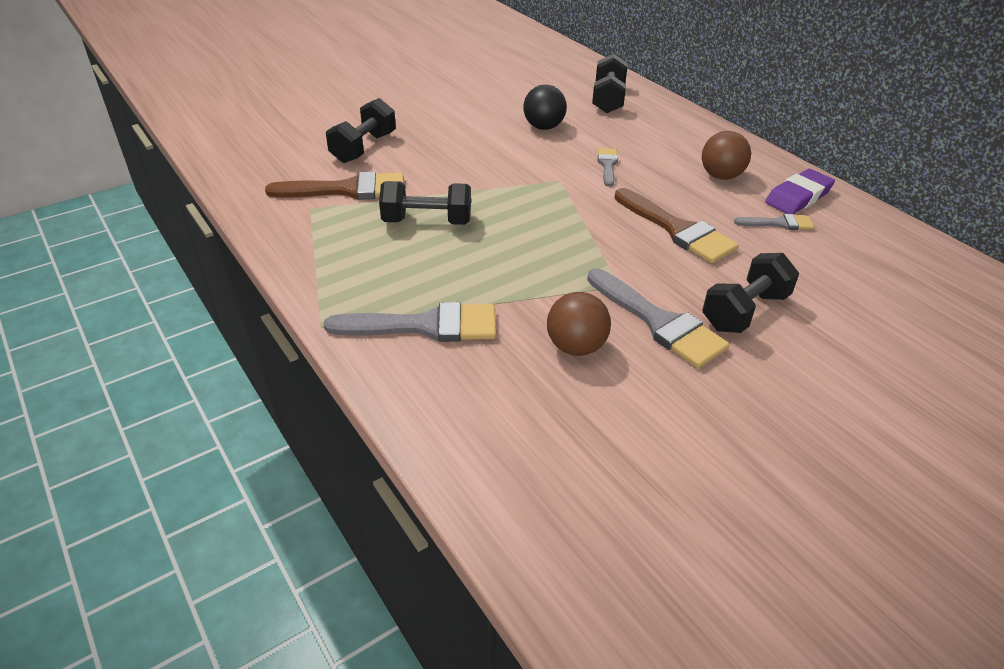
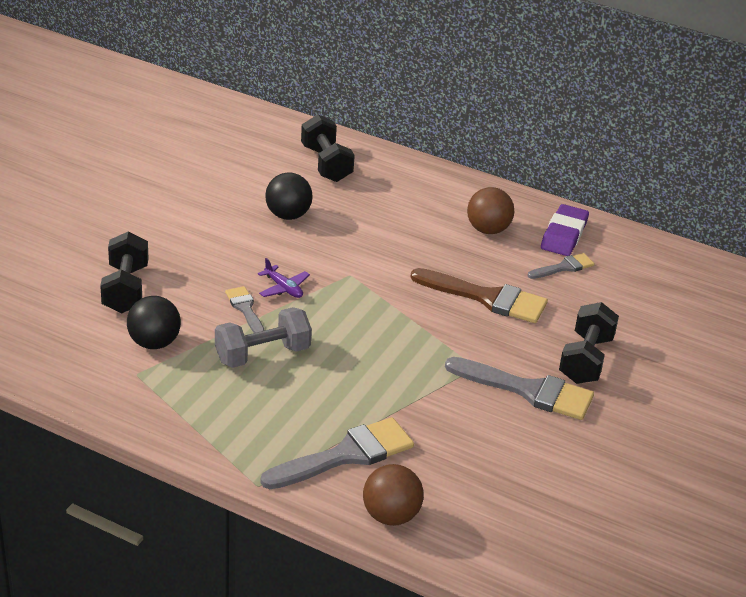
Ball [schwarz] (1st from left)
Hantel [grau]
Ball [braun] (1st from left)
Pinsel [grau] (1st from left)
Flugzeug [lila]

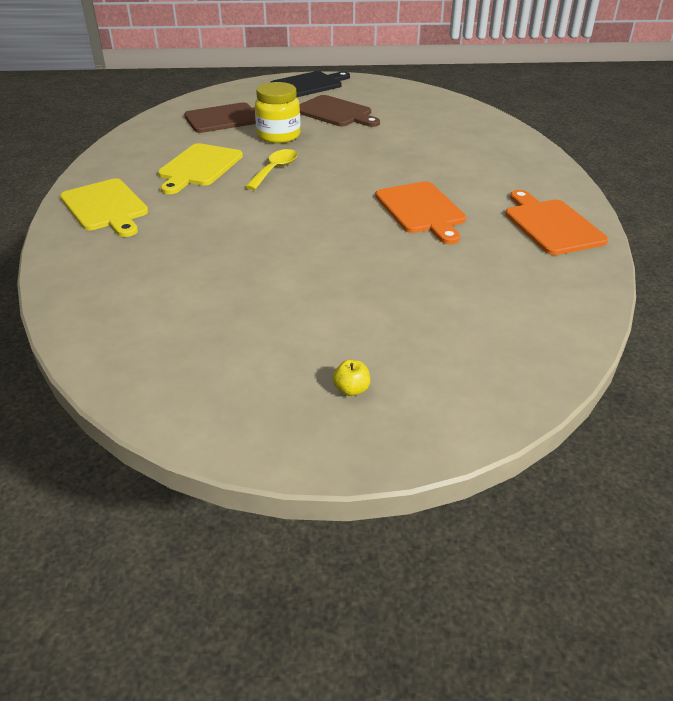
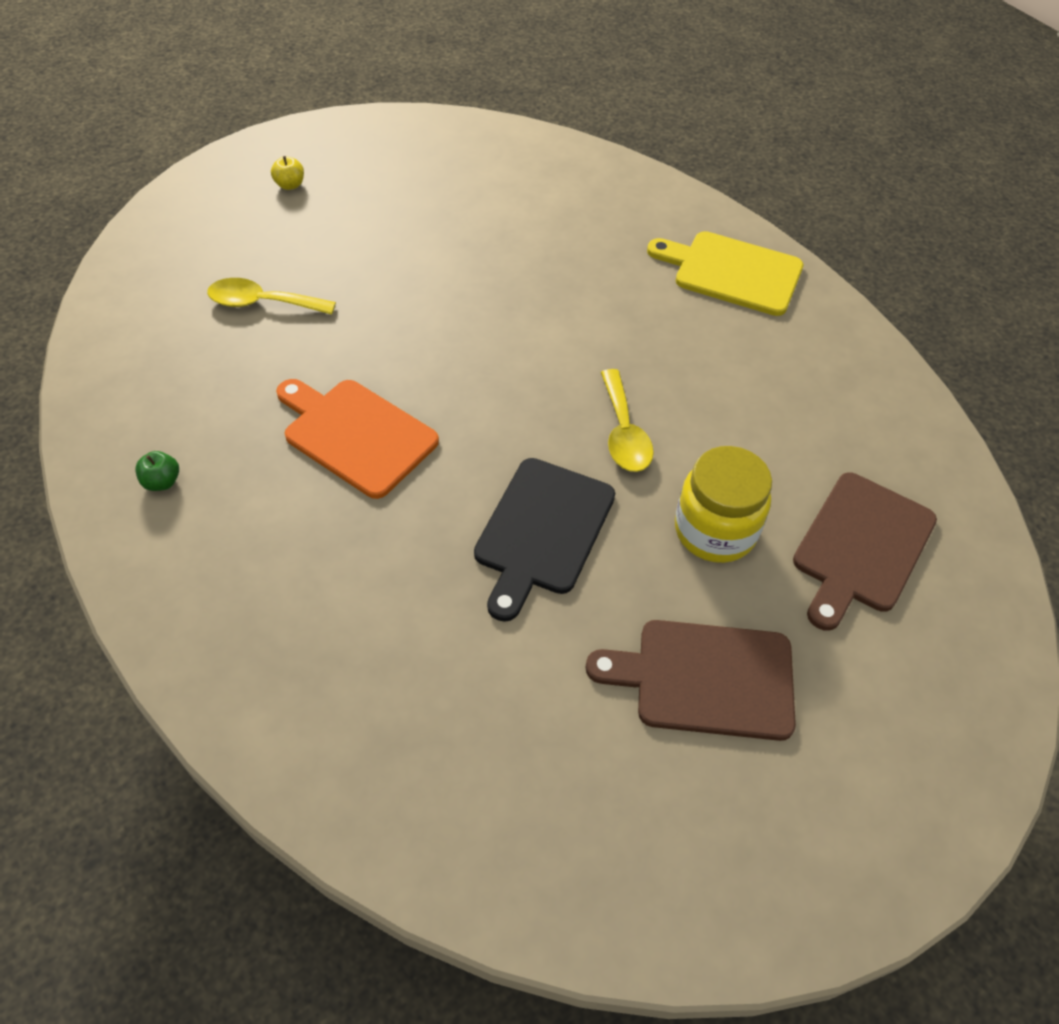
Schneidebrett [gelb] (2nd from left in the first image)
Schneidebrett [schwarz]
Apfel [grün]
Löffel [gelb] (1st from left)

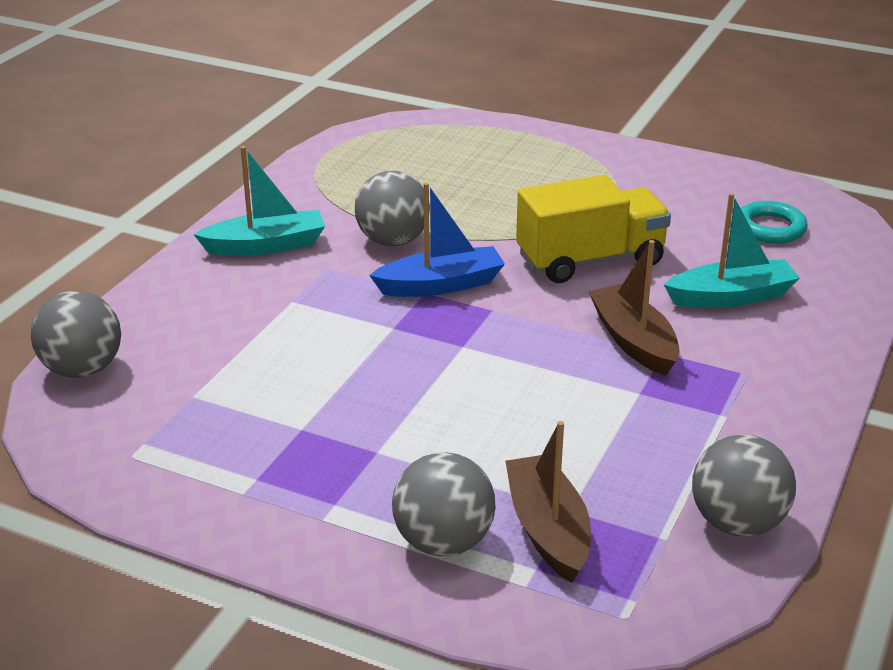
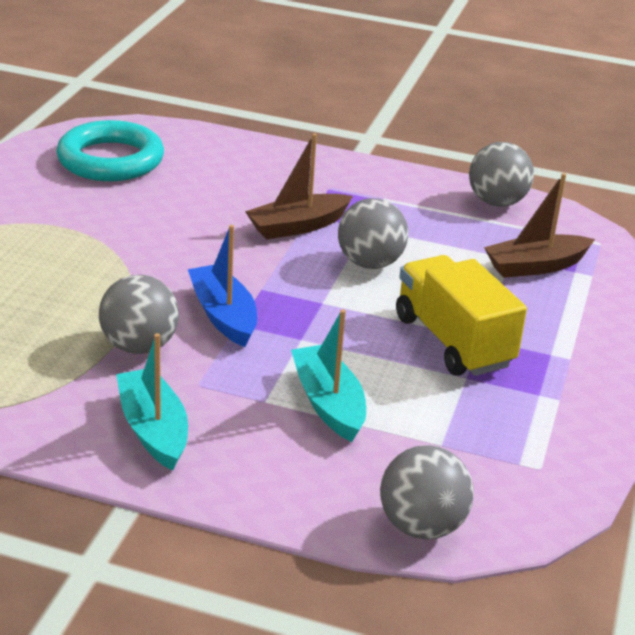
Ball [grau] (2nd from left)
Lastwagen [gelb]
Boot [türkis] (2nd from left)
Ring [türkis]

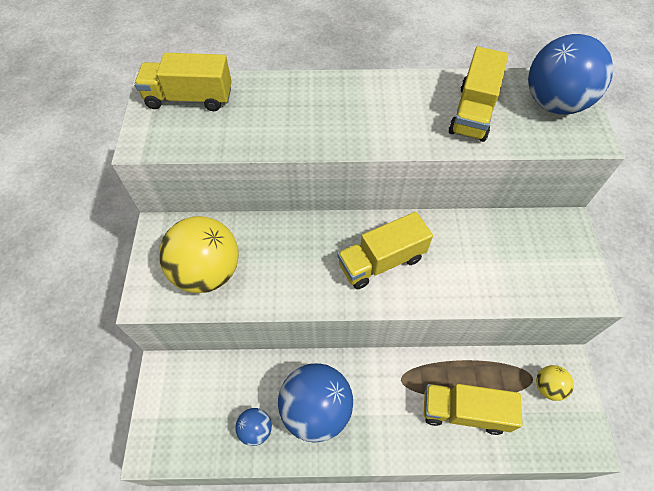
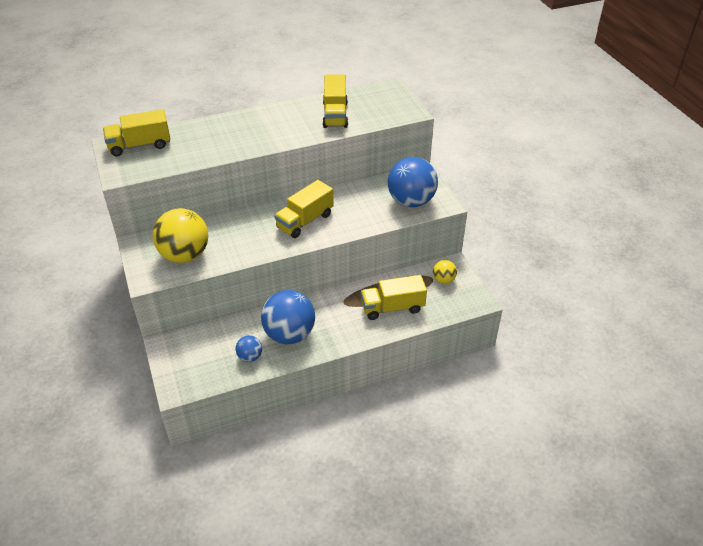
Ball [blau] (3rd from left)

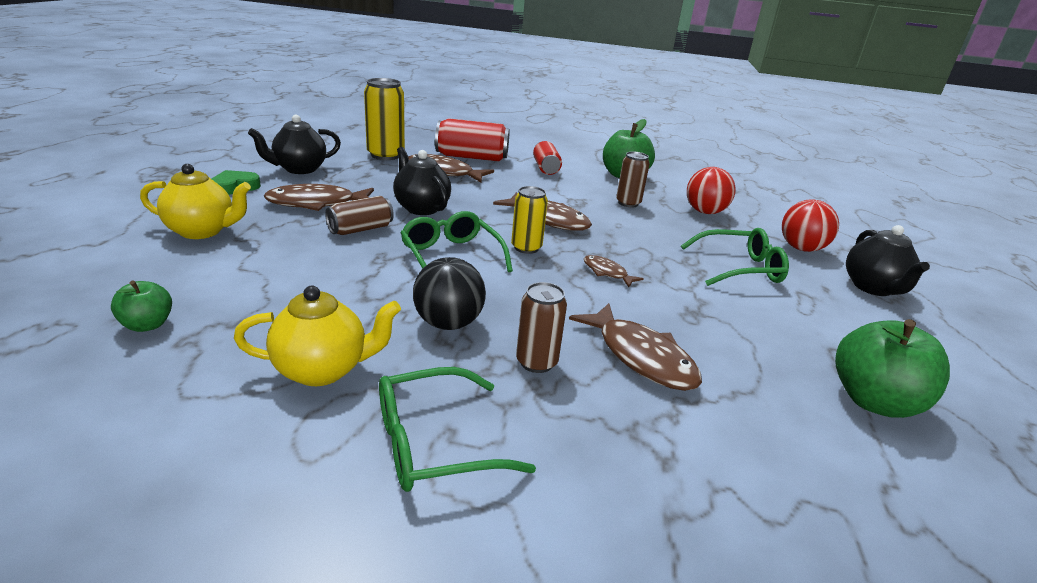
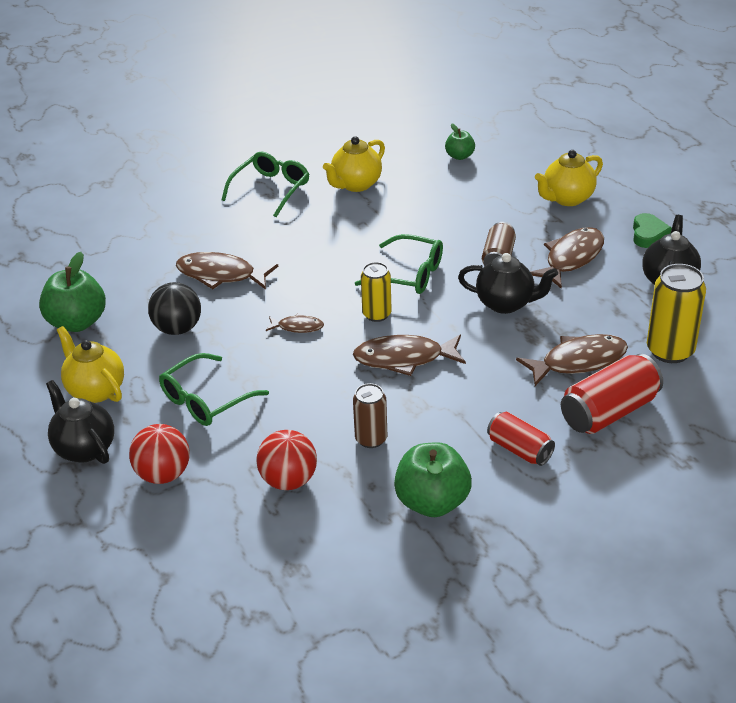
Ball [schwarz]
Dose [braun] (2nd from left in the first image)
Teekanne [gelb] (1st from left)

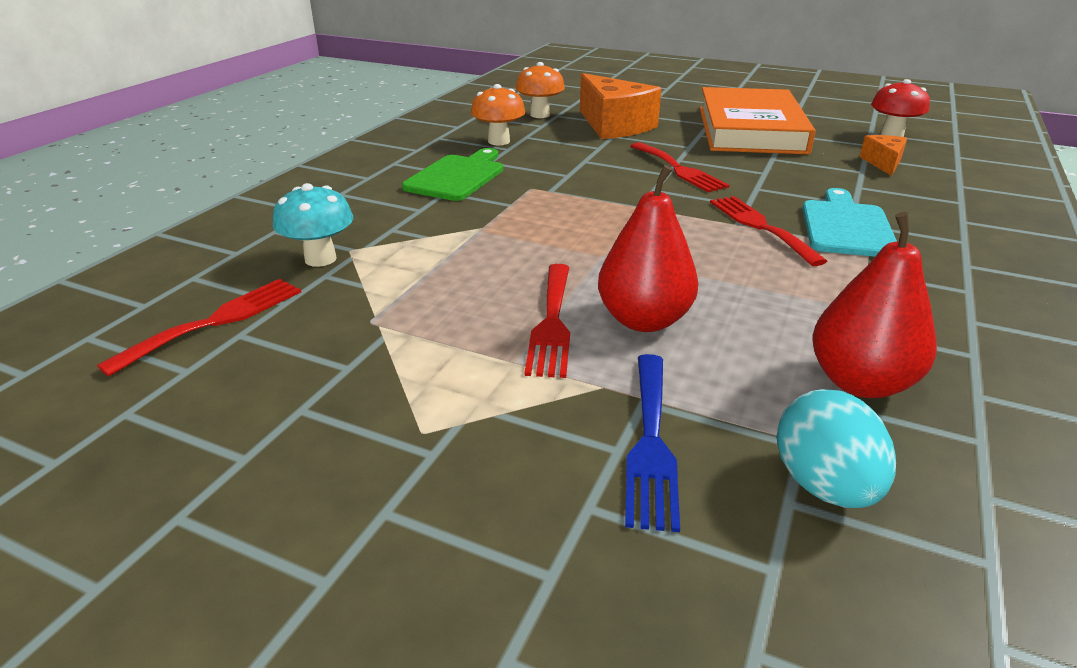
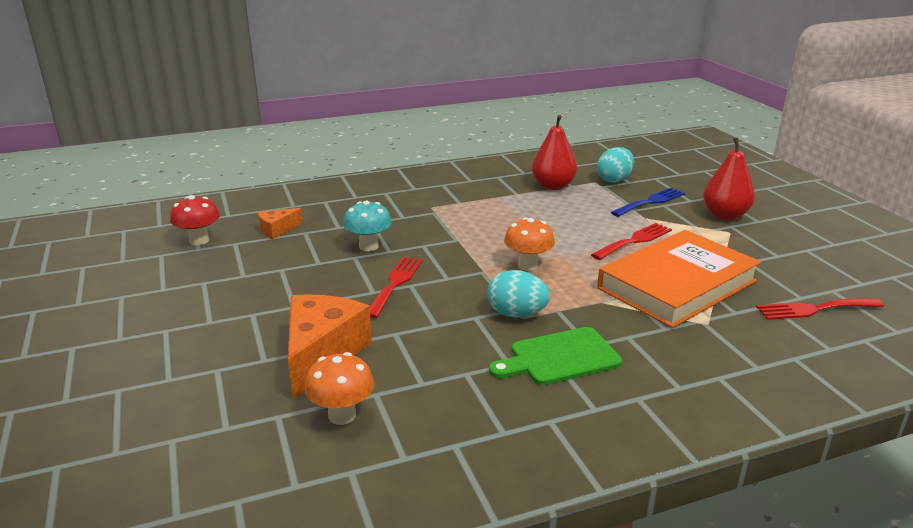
Pilz [türkis]
Pilz [orange] (2nd from left)
Birne [rot] (2nd from left)
Buch [orange]
Gabel [rot] (4th from left in the first image)
Schneidebrett [türkis]
Ei [türkis] (1st from left)

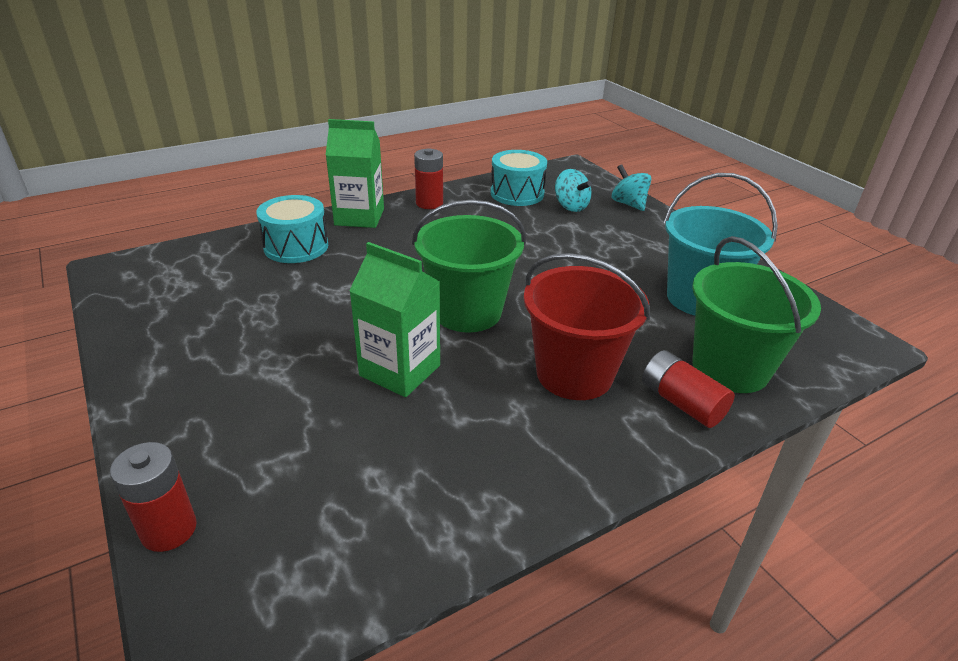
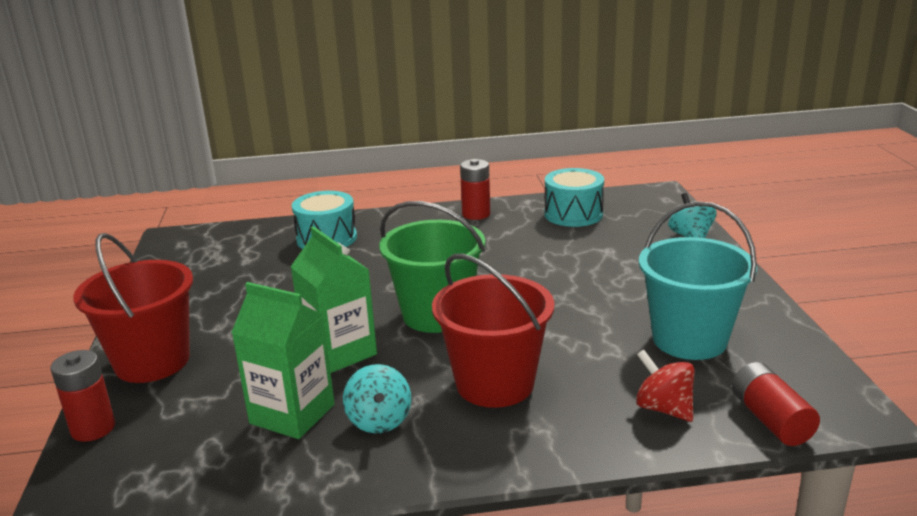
Getränkekarton [grün] (1st from left)
Kreisel [türkis] (1st from left)
Batterie [rot] (3rd from left)
Kreisel [rot]
Eimer [rot] (1st from left)

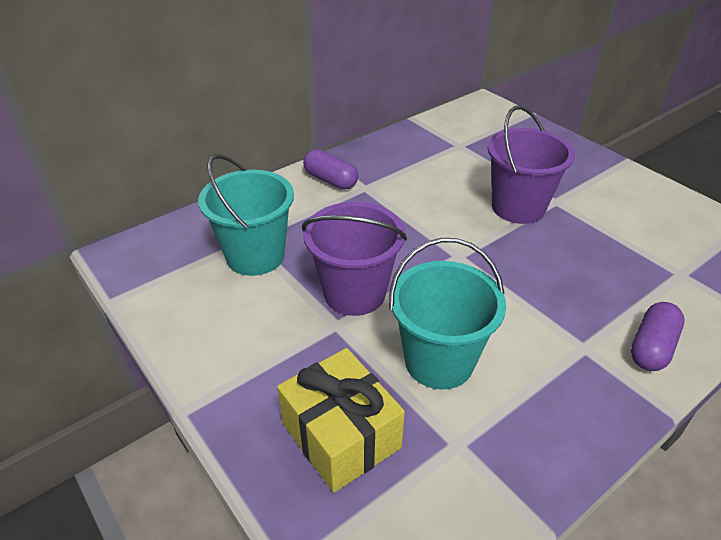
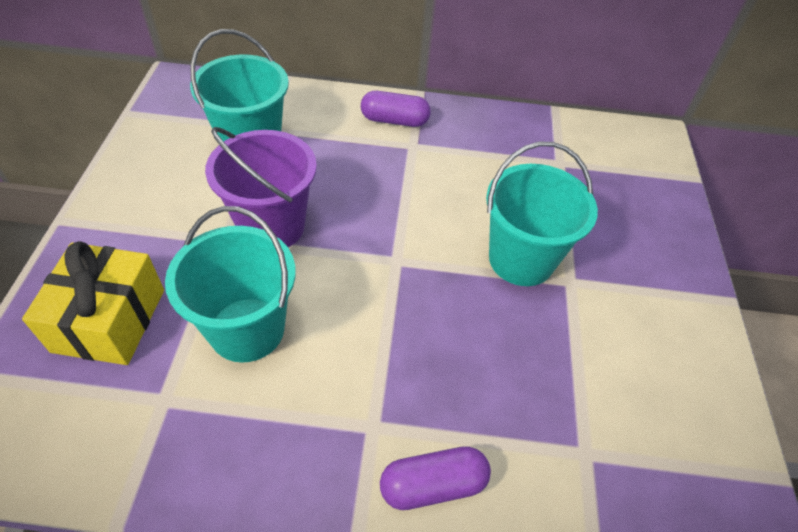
Kapsel [lila] (1st from left)
Eimer [türkis] (3rd from left)

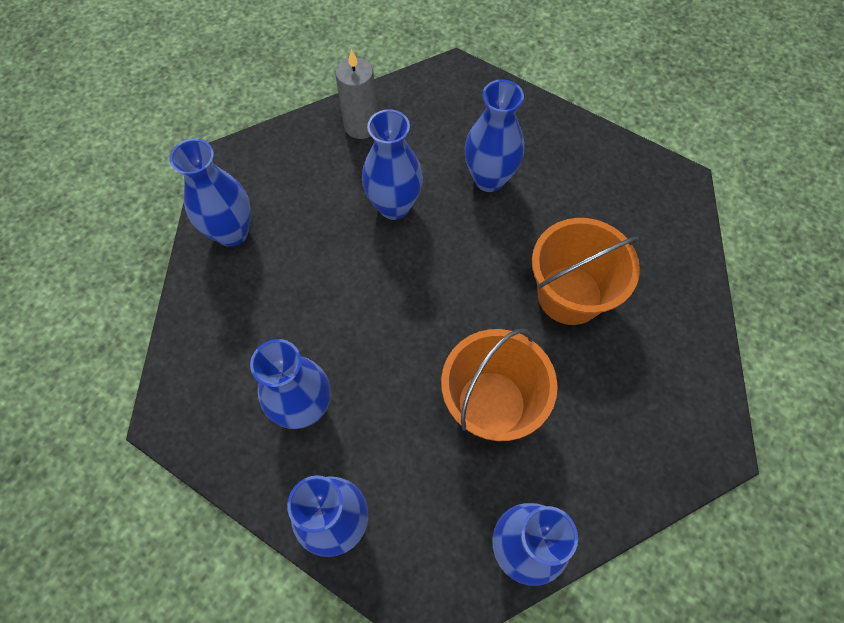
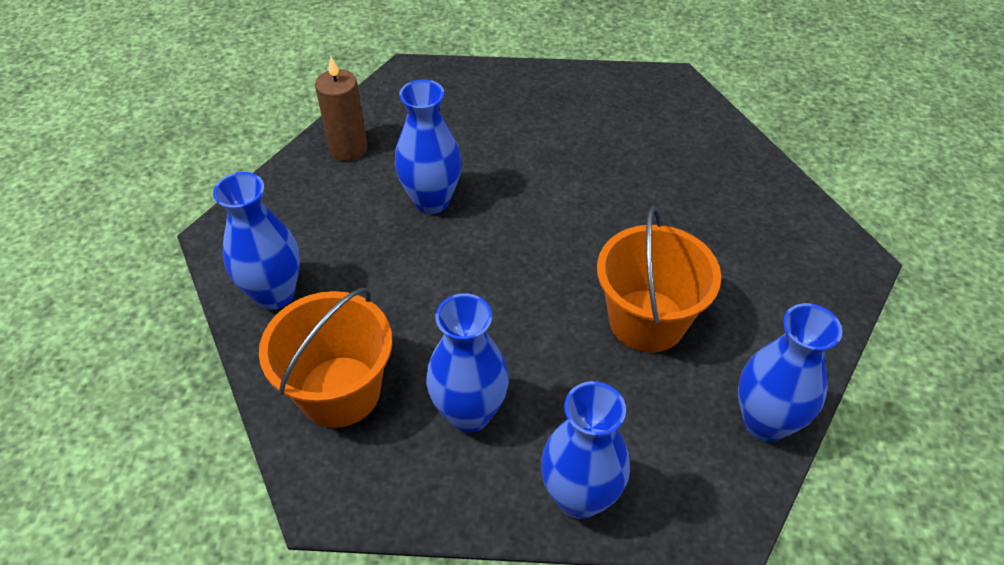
Kerze [braun]
Vase [blau] (5th from left in the first image)
Eimer [orange] (1st from left)

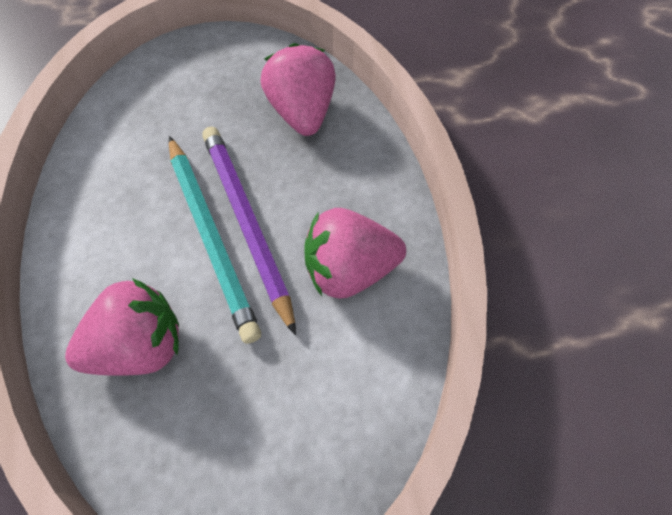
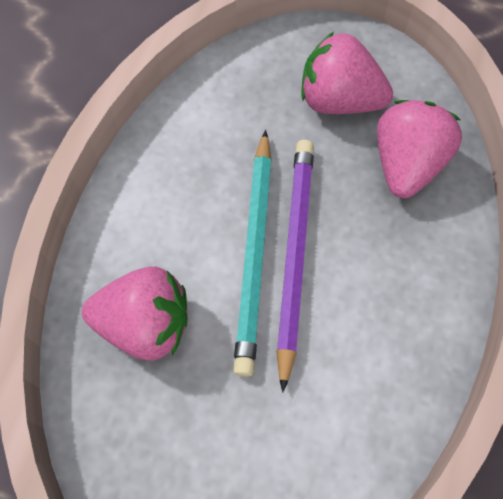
Erdbeere [rosa] (2nd from left)

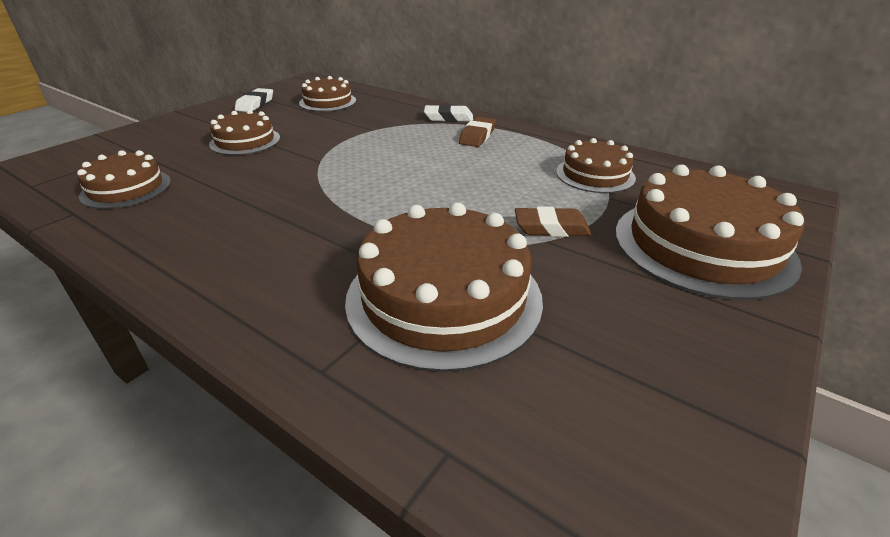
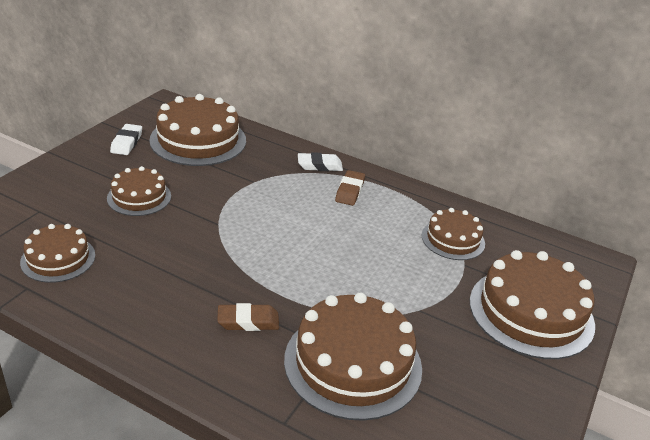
Kuchen [braun] (3rd from left)
Radiergummi [braun] (1st from left)

